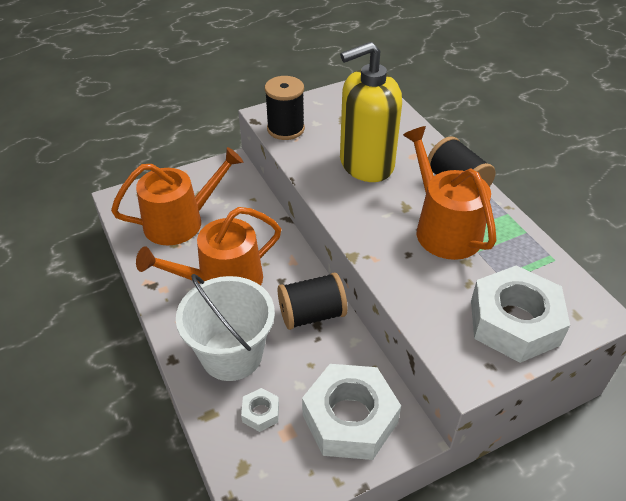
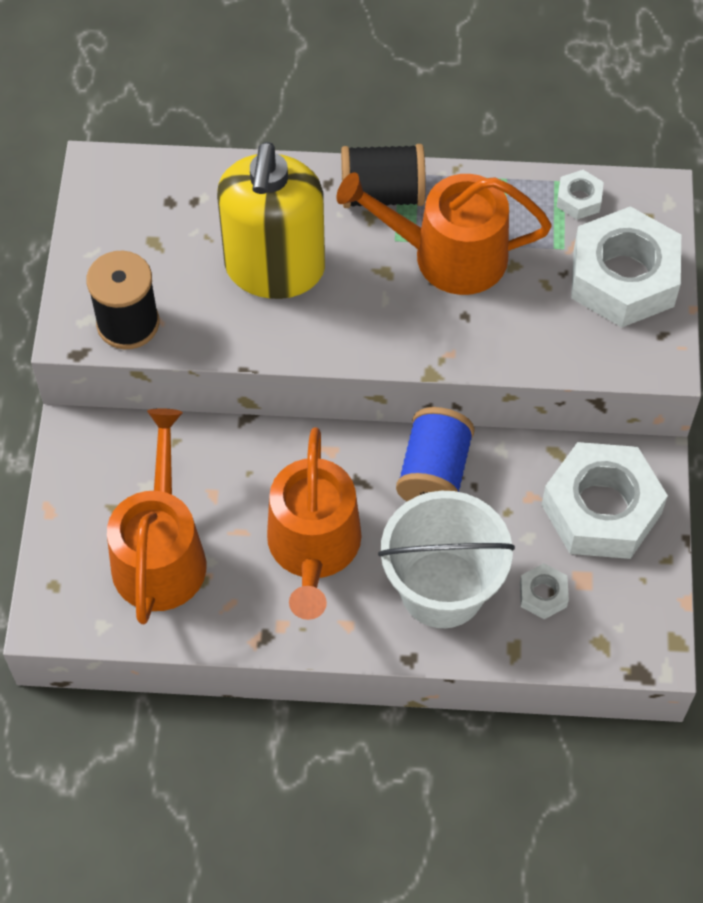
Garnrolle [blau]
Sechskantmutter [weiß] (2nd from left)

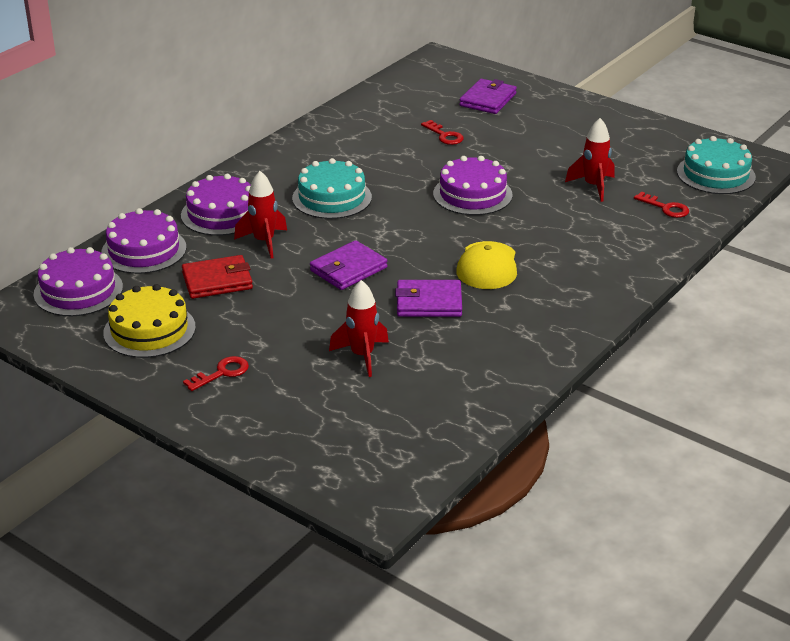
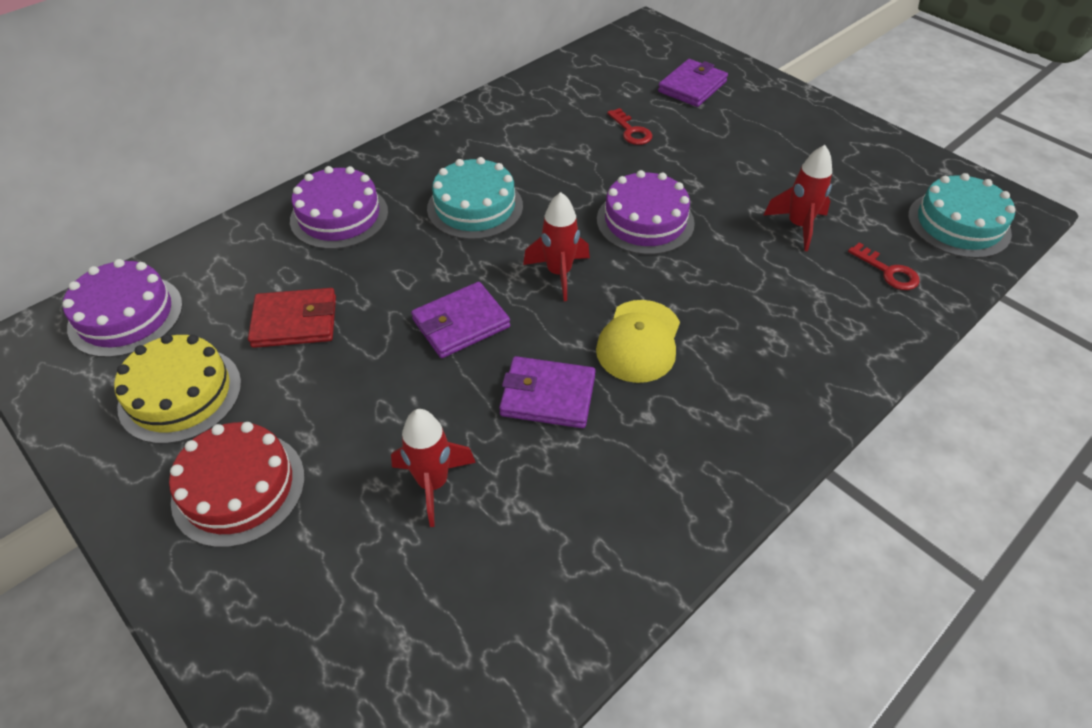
Kuchen [lila] (2nd from left in the first image)
Kuchen [rot]
Rakete [rot] (2nd from left)

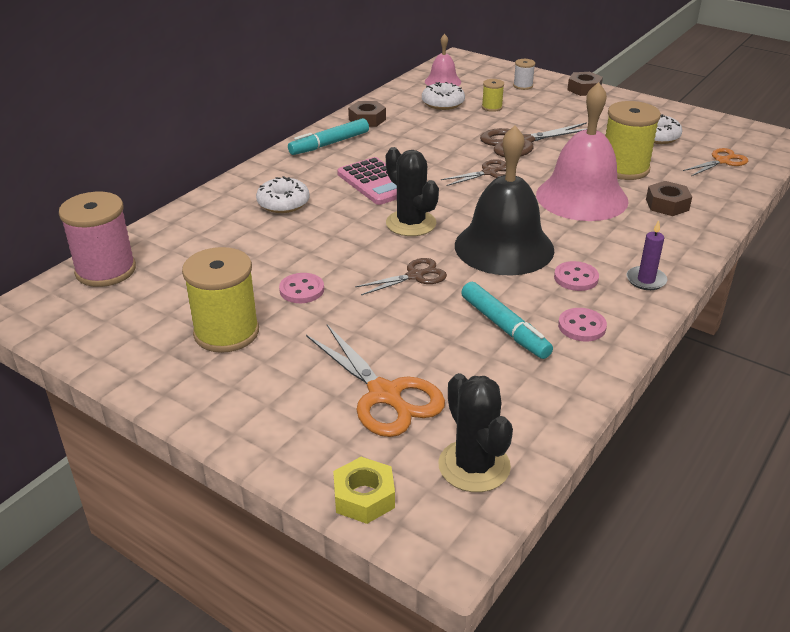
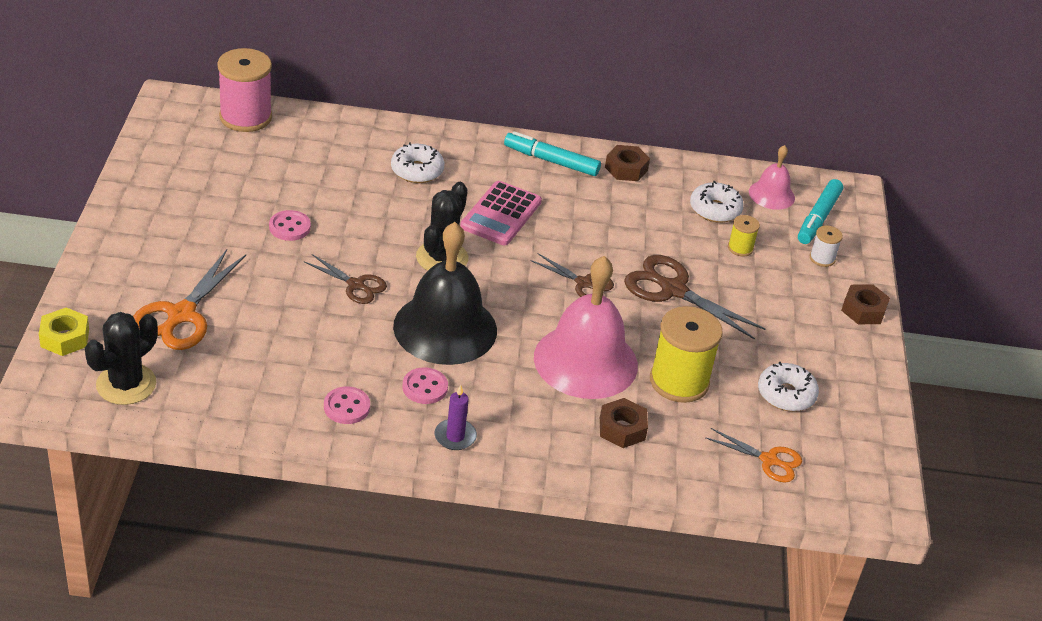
Garnrolle [gelb] (1st from left in the first image)
Filzstift [türkis] (2nd from left)

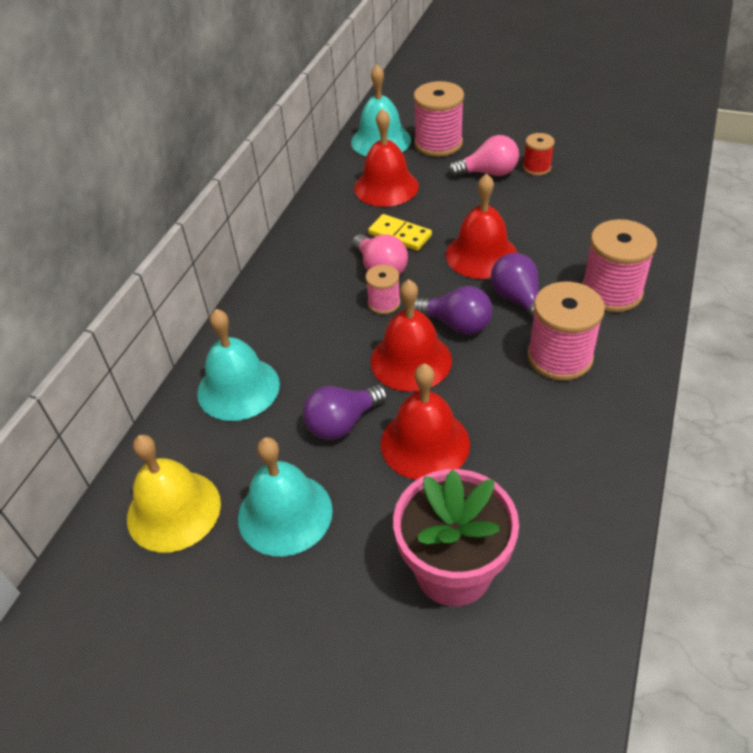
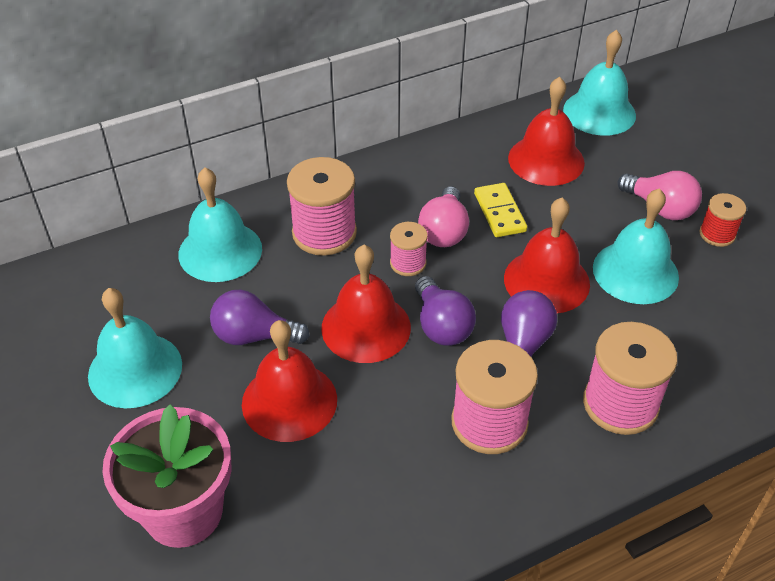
Glocke [gelb]
Garnrolle [rosa] (1st from left)
Glocke [türkis] (4th from left)

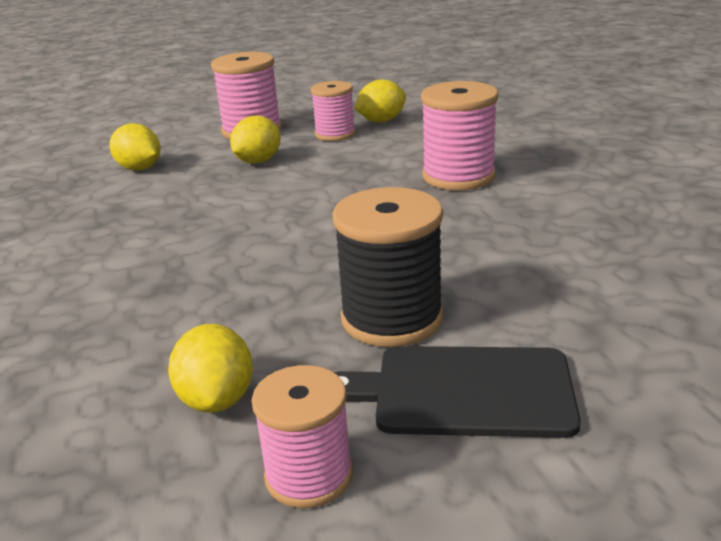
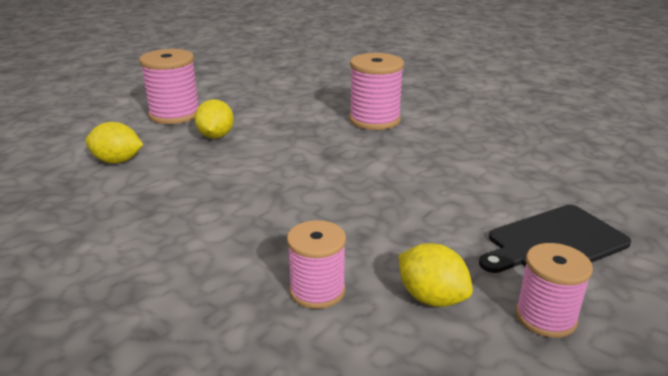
Garnrolle [rosa] (2nd from left)
Garnrolle [schwarz]
Zitrone [gelb] (4th from left in the first image)

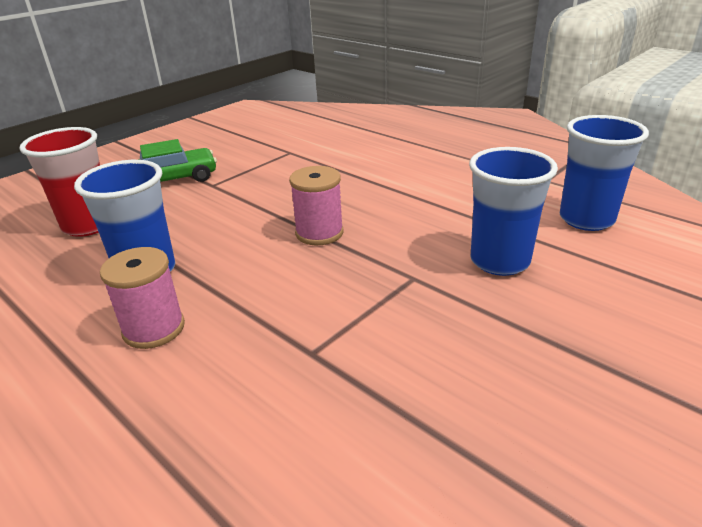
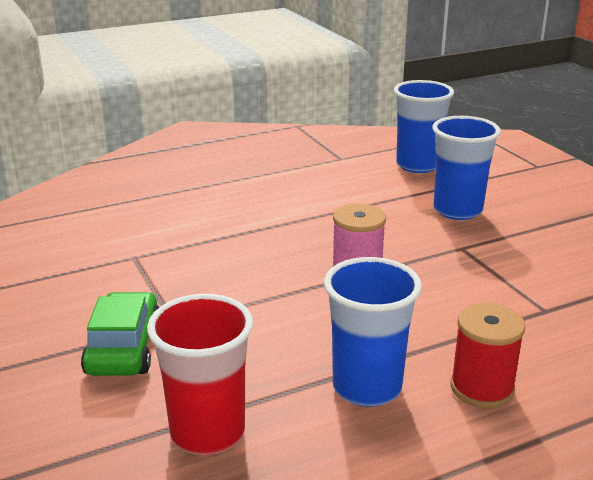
Garnrolle [rot]

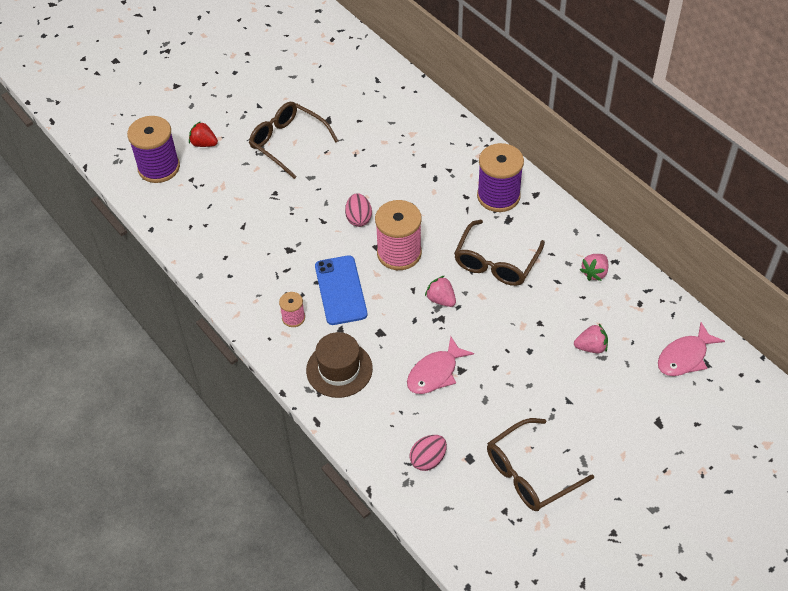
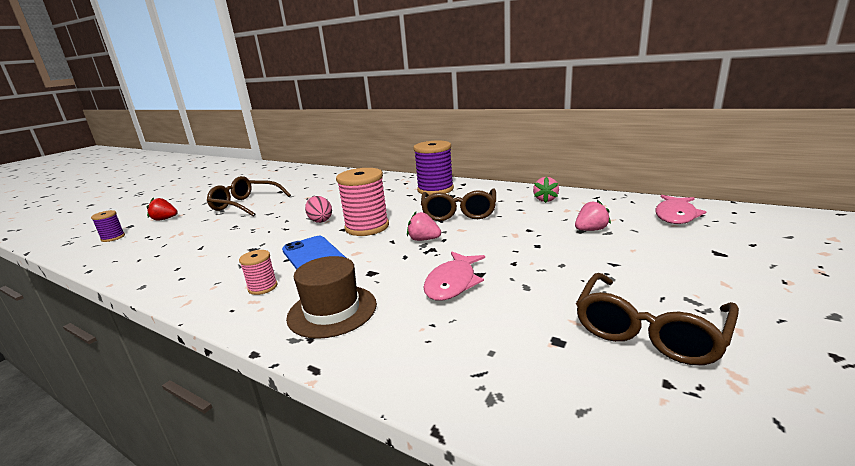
Garnrolle [lila] (1st from left)
Ei [rosa] (2nd from left in the first image)

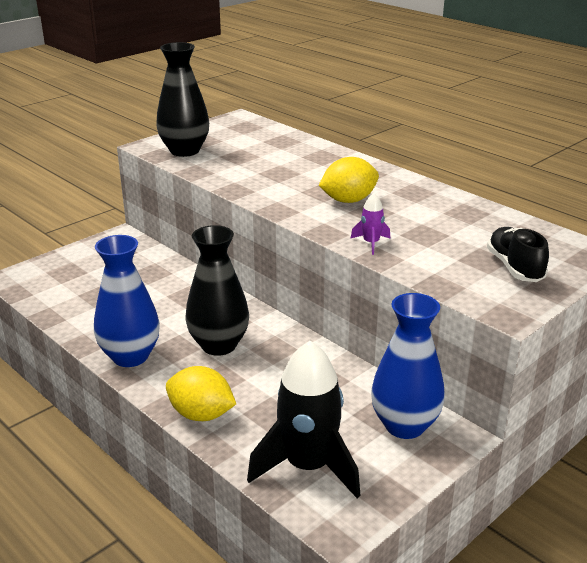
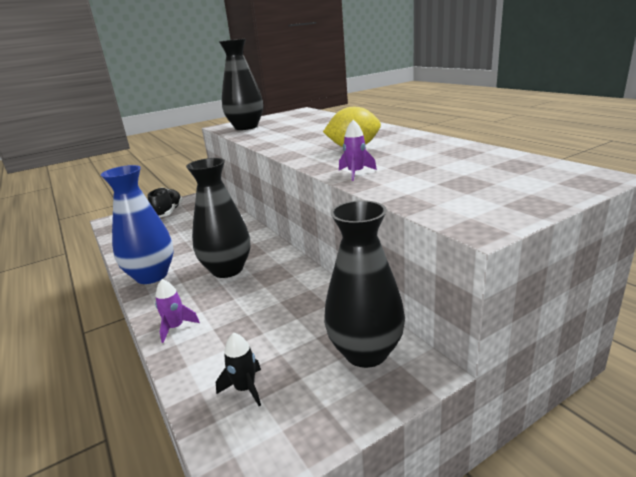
Rakete [lila] (1st from left)
Rakete [schwarz]
Vase [schwarz] (3rd from left)
Schuh [schwarz]

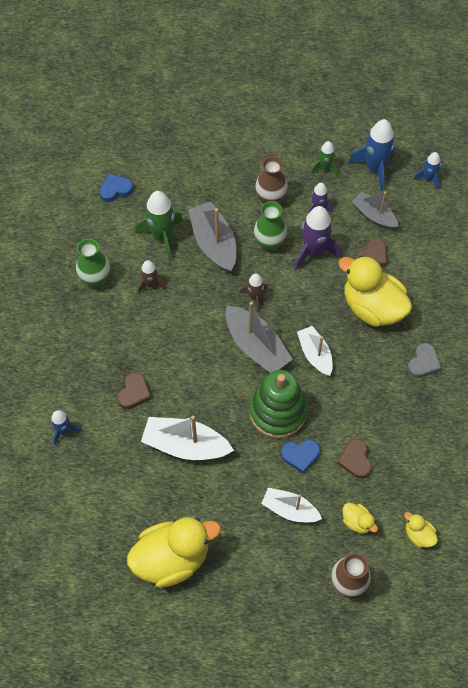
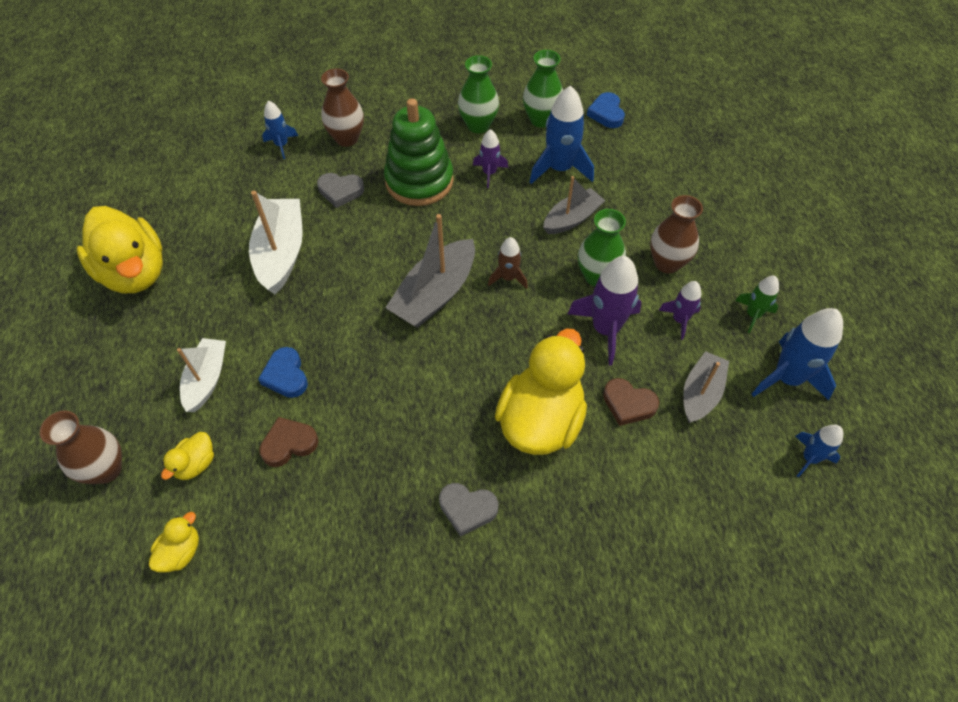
Herz [blau] (2nd from left)
Herz [grau] (1st from left)
Rakete [blau] (2nd from left)
Rakete [lila] (1st from left)
Boot [grau] (2nd from left)
Stapelspielzeug [grün]
Boot [weiß] (3rd from left in the first image)
Vase [braun] (2nd from left)
Vase [grün] (2nd from left)

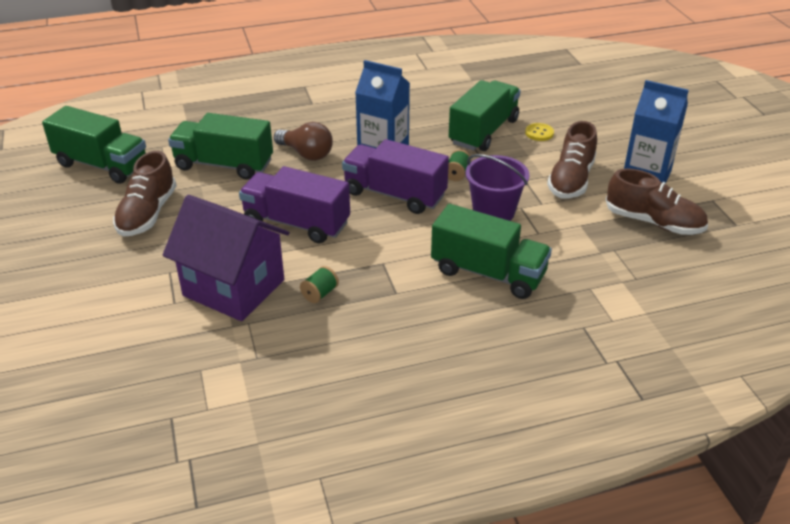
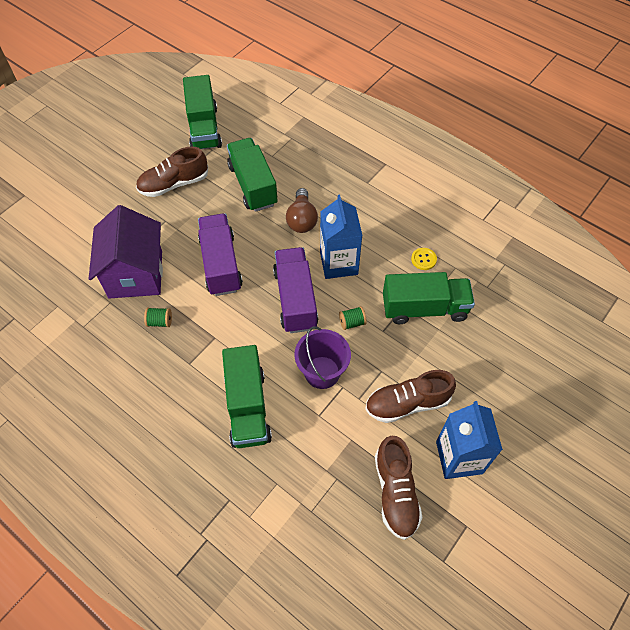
Knopf [gelb]

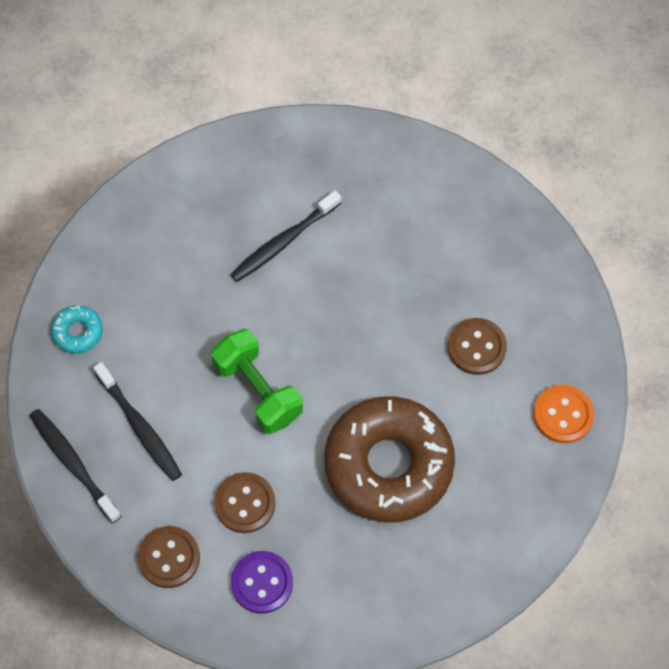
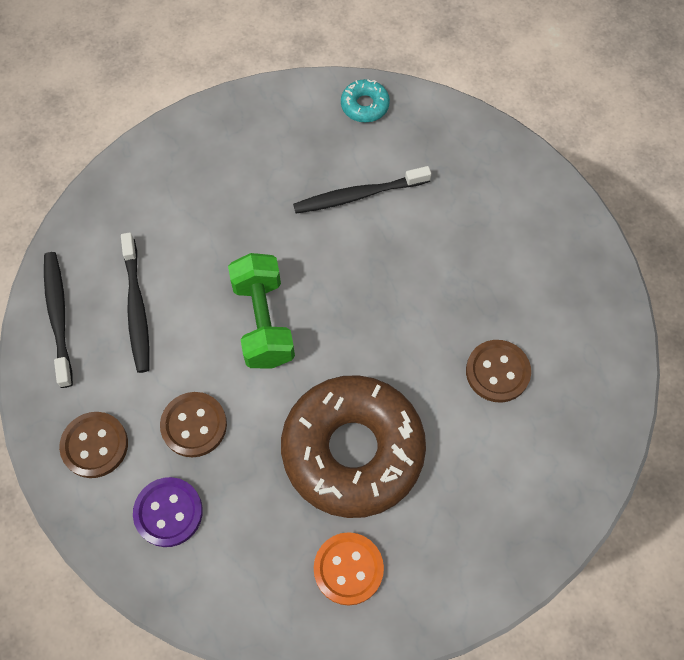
Donut [türkis]
Knopf [orange]

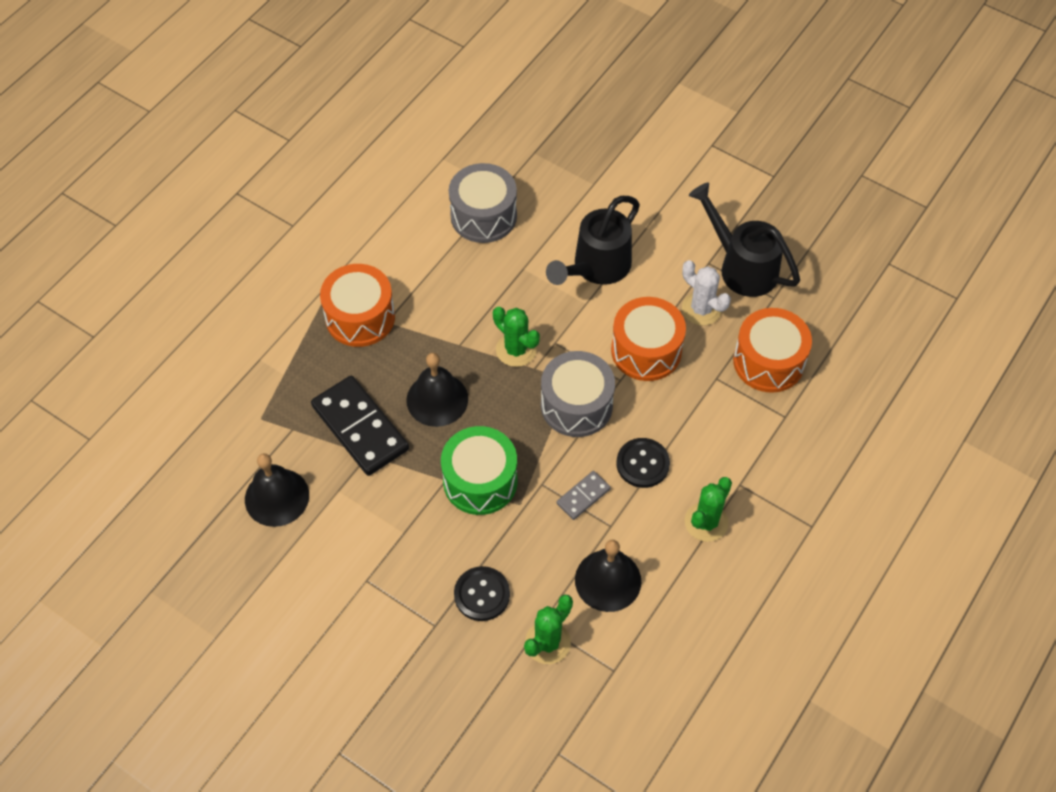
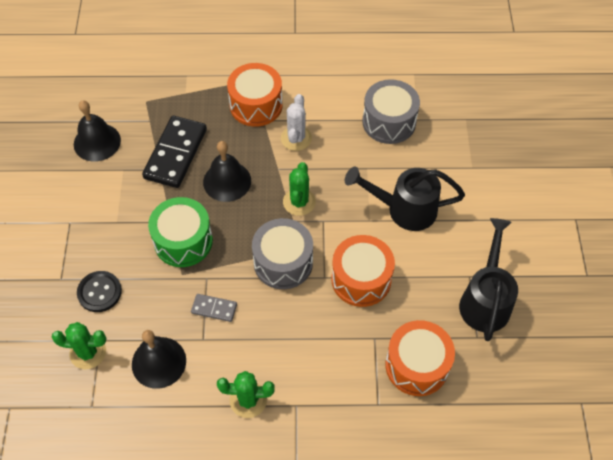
Knopf [schwarz] (2nd from left in the first image)
Kaktus [weiß]

